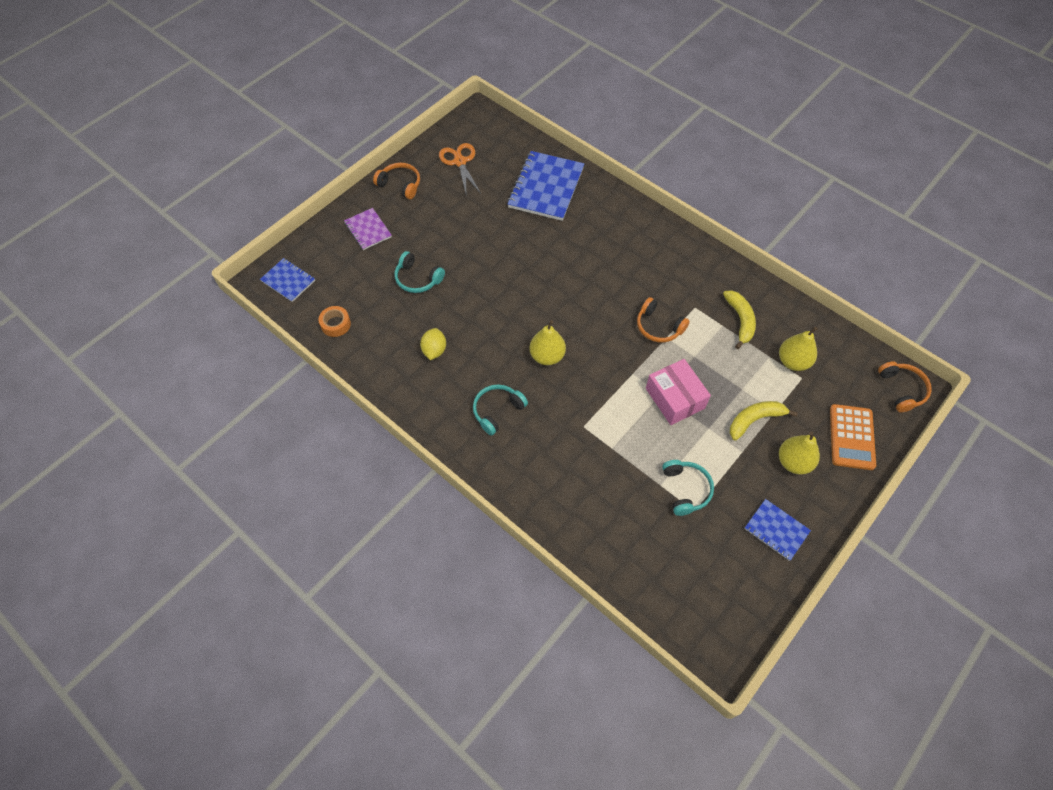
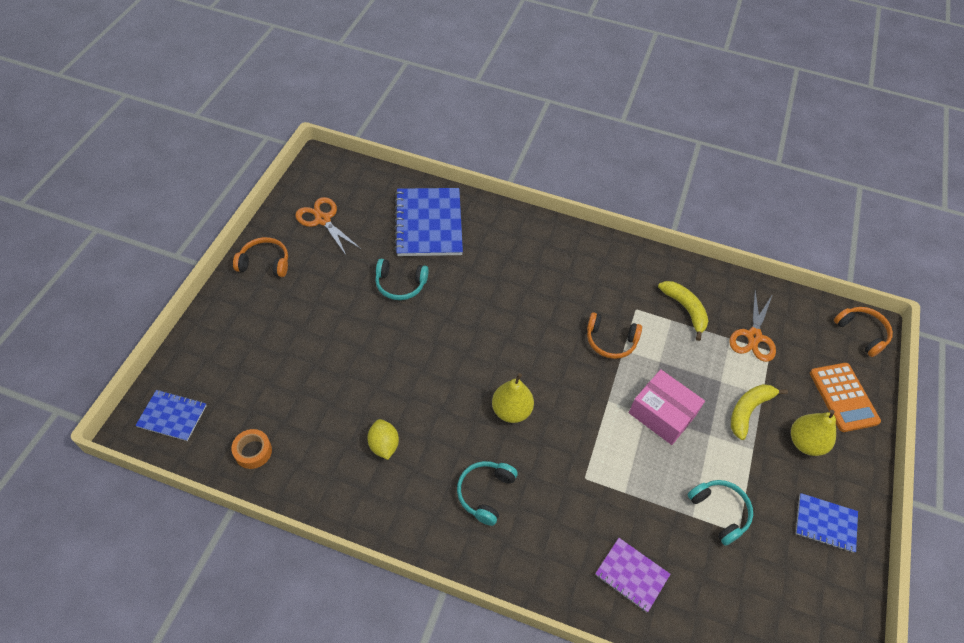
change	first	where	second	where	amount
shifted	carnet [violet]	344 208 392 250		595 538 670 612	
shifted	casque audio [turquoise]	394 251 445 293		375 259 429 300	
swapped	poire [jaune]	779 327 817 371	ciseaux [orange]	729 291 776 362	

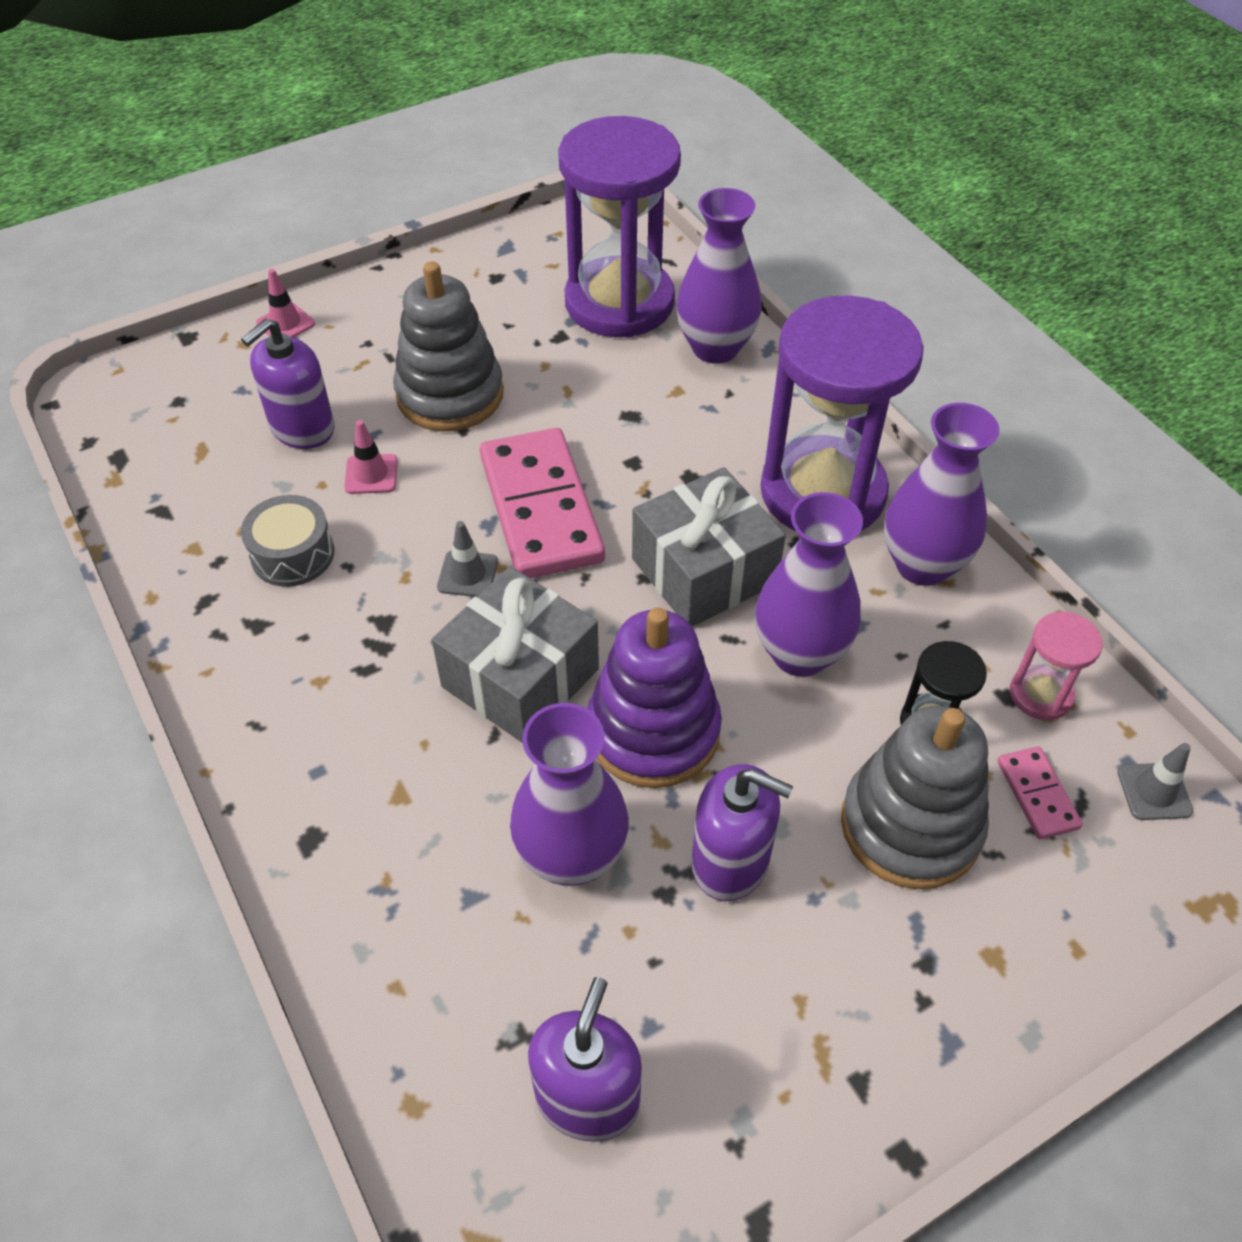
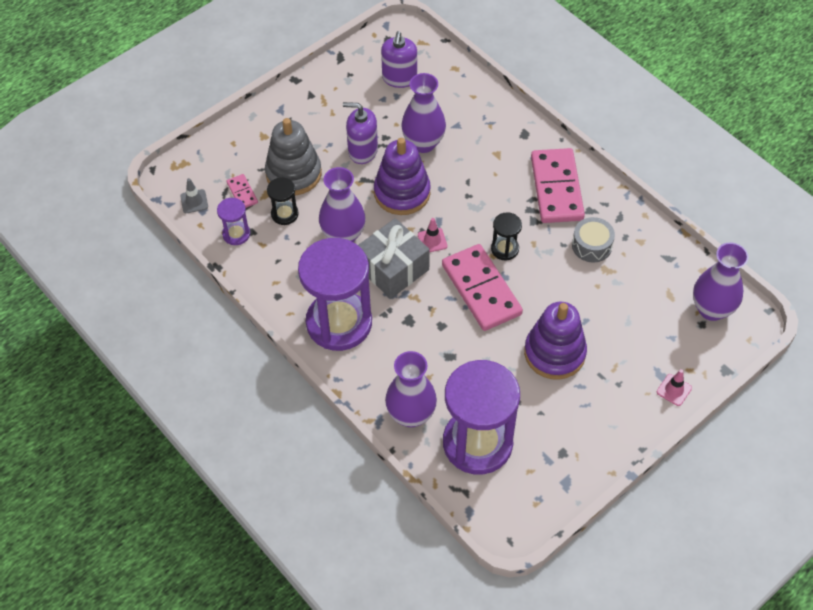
change	first	where	second	where	amount
repainted	jouet à empiler [gris]	393 261 504 431	jouet à empiler [violet]	524 302 587 380	
gone	distributeur de savon [violet]	241 318 335 449			
shifted	vase [violet]	884 403 999 586		693 242 749 321	
shifted	cône de chantier [rose]	344 420 398 494		418 218 448 252	
swapped	cône de chantier [gris]	437 521 498 597	sablier [noir]	491 212 522 261	
gone	cadeau [gris]	432 567 599 743			
repainted	sablier [rose]	1010 612 1103 720	sablier [violet]	217 198 250 245	
new			domino [rose]	531 148 585 223	

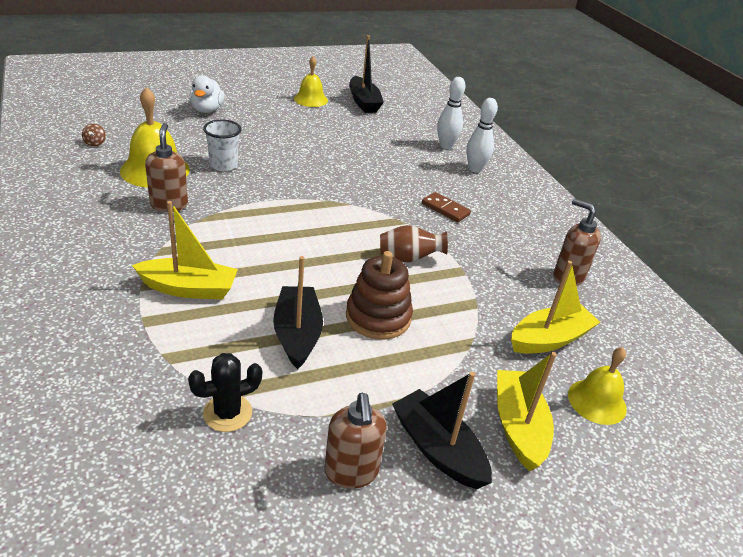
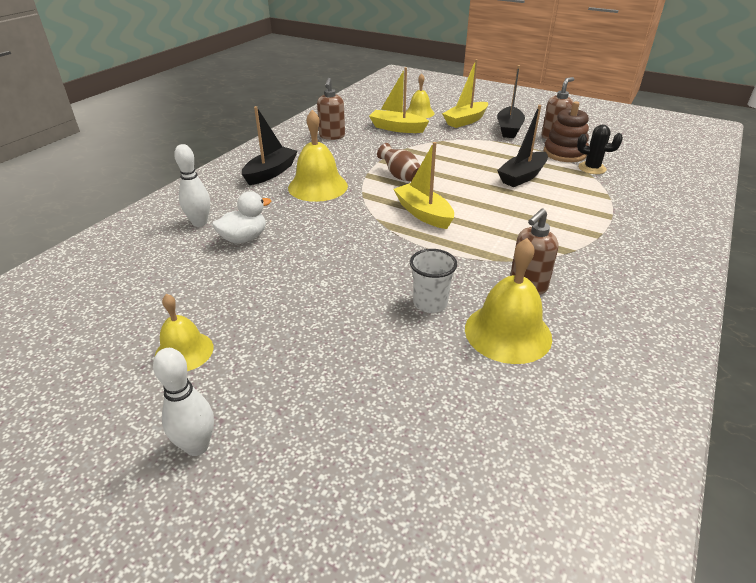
change	first	where	second	where	amount
shifted	bateau [noir]	349 35 384 113		242 106 298 185	
shifted	canard [blanc]	189 75 225 113		212 191 271 244	
shifted	quille [blanc]	466 98 498 173		153 348 214 456	
gone	toupie [marron]	82 124 106 147			
swapped	domino [marron]	422 192 471 222	cloche [jaune]	288 110 348 202	
shifted	bateau [jaune]	132 201 238 299		394 142 454 229	
shifted	jouet à empiler [marron]	346 251 413 340		543 101 589 162	

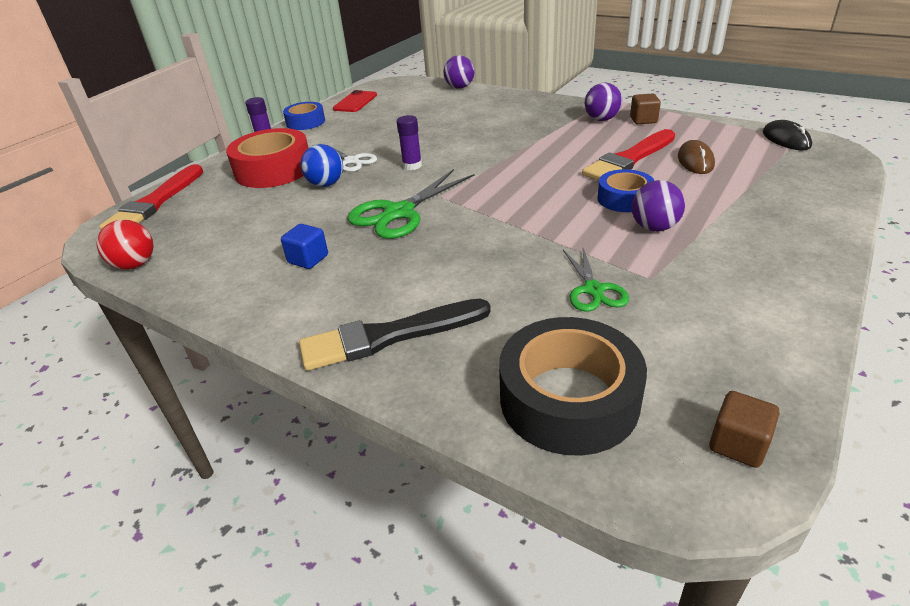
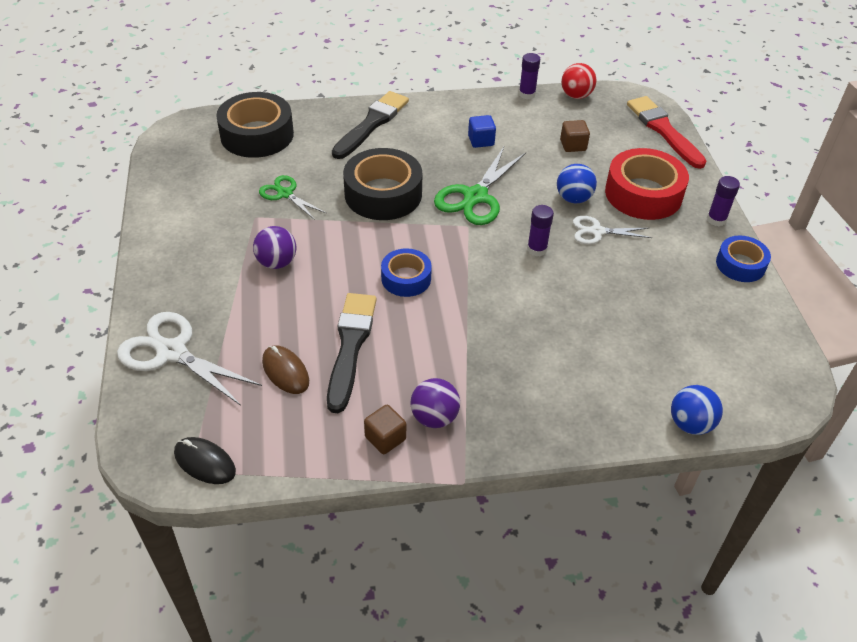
change	first	where	second	where	amount
repainted	balle [violet]	443 55 474 88	balle [bleu]	671 385 723 435	
gone	téléphone [rouge]	333 90 377 112			
repainted	pinceau [rouge]	582 129 675 181	pinceau [noir]	327 293 377 413	
rotated	ciseaux [vert]	347 169 474 239		434 147 526 225	150 degrees counterclockwise
shifted	ruban adhésif [bleu]	597 169 654 212		381 248 432 297	
shifted	cube [marron]	709 391 779 468		560 120 590 152	
new			bâton de colle [violet]	519 53 540 99	
new			ruban adhésif [noir]	343 148 422 220	
new			ciseaux [blanc]	117 312 262 406	

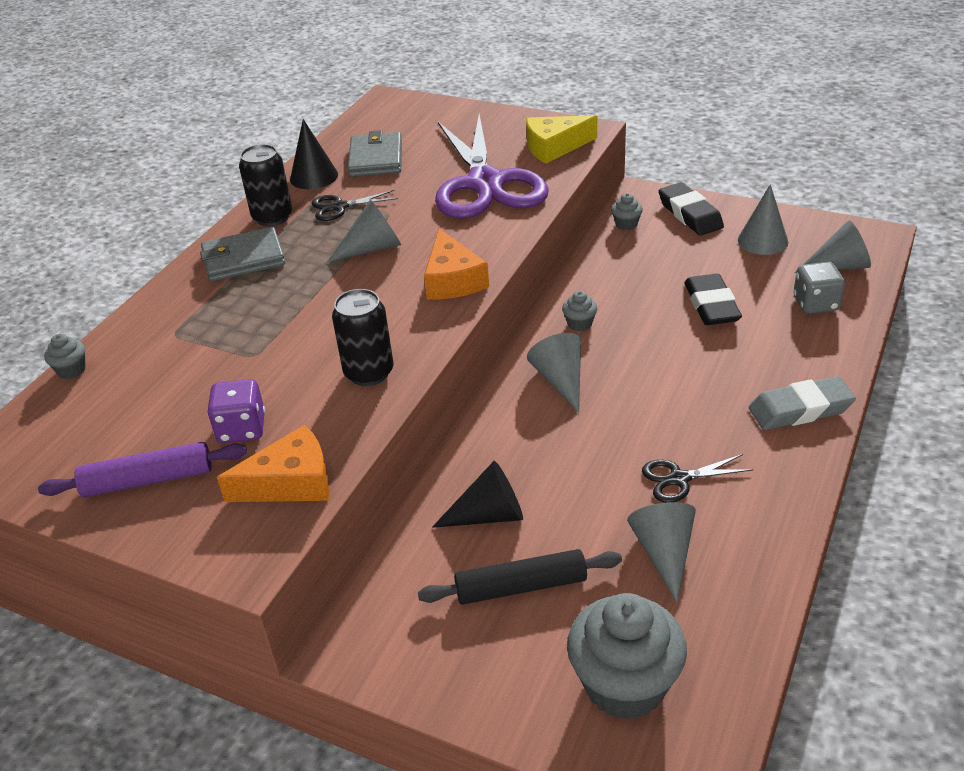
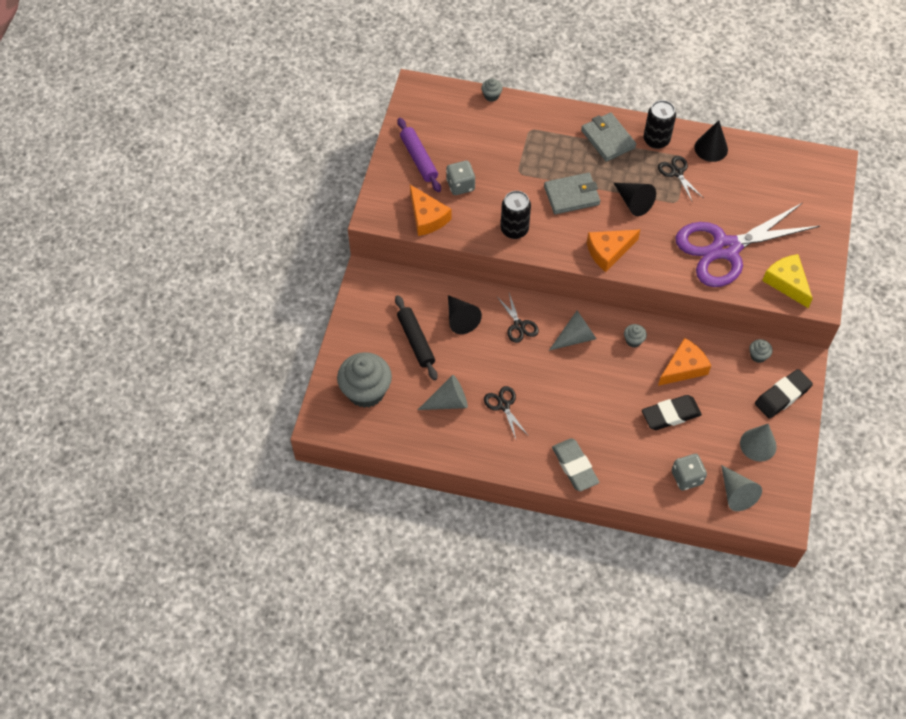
change	first	where	second	where	amount
shifted	portefeuille [gris]	348 130 402 177		544 173 601 214	
repainted	cône [gris]	327 200 401 263	cône [noir]	614 183 656 216	
repainted	dé [violet]	207 379 265 443	dé [gris]	446 161 475 195	
new			ciseaux [noir]	497 293 539 343	
new			fromage [orange]	658 338 711 386	

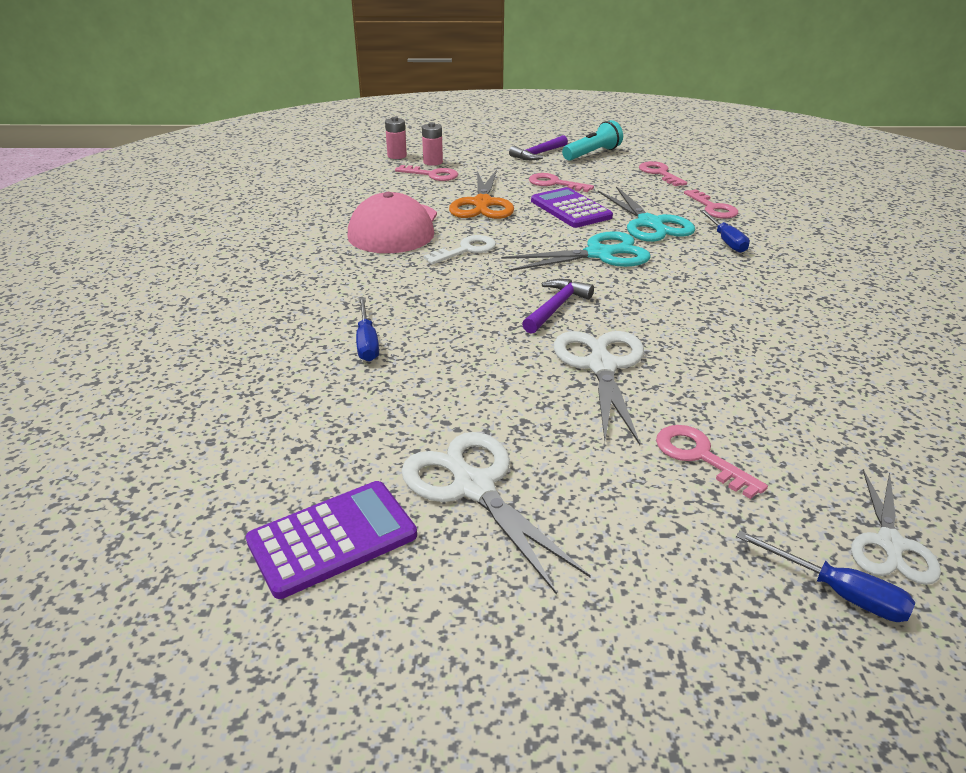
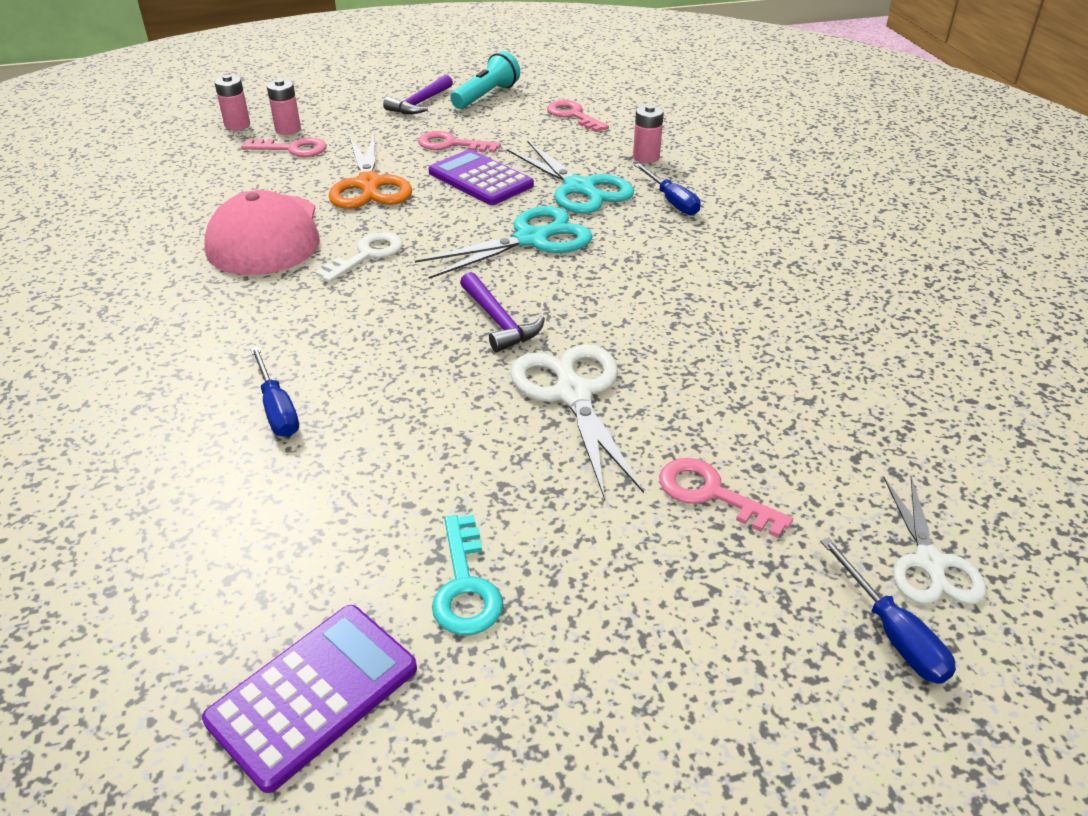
change	first	where	second	where	amount
swapped	clé [rose]	684 189 738 219	pile [rose]	633 105 664 163	
rotated	marteau [violet]	522 279 594 334		460 272 545 352	135 degrees clockwise
swapped	ciseaux [blanc]	401 432 591 595	clé [turquoise]	432 515 503 635	
rotated	tournevis [bleu]	736 531 915 622		820 537 956 684	45 degrees clockwise

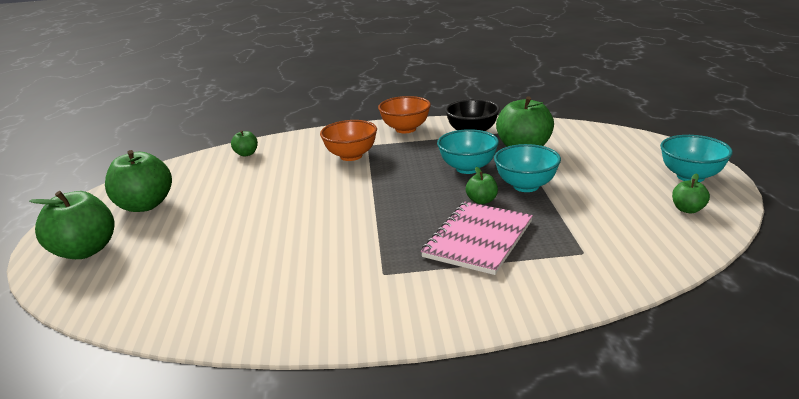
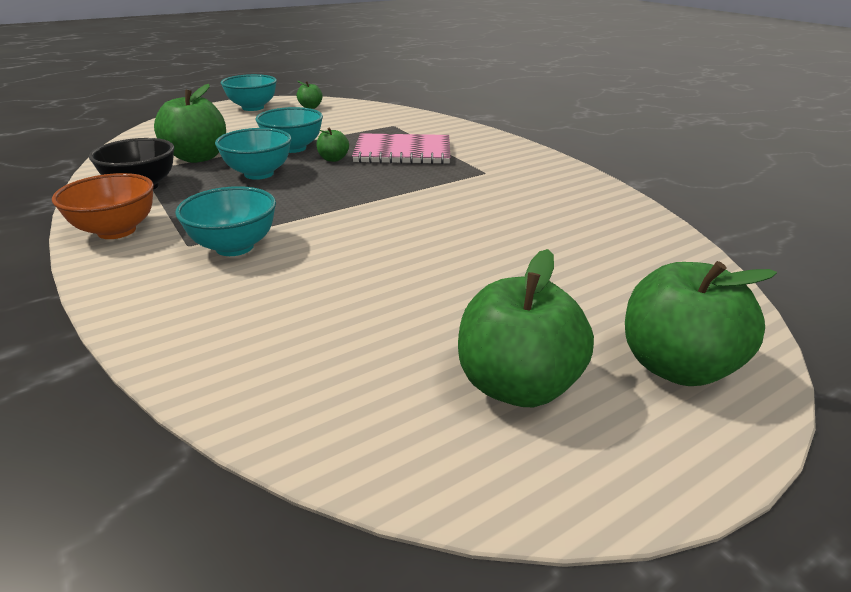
change	first	where	second	where	amount
repainted	bol [orange]	320 120 377 161	bol [turquoise]	175 186 276 256	
gone	pomme [vert]	231 130 258 157			

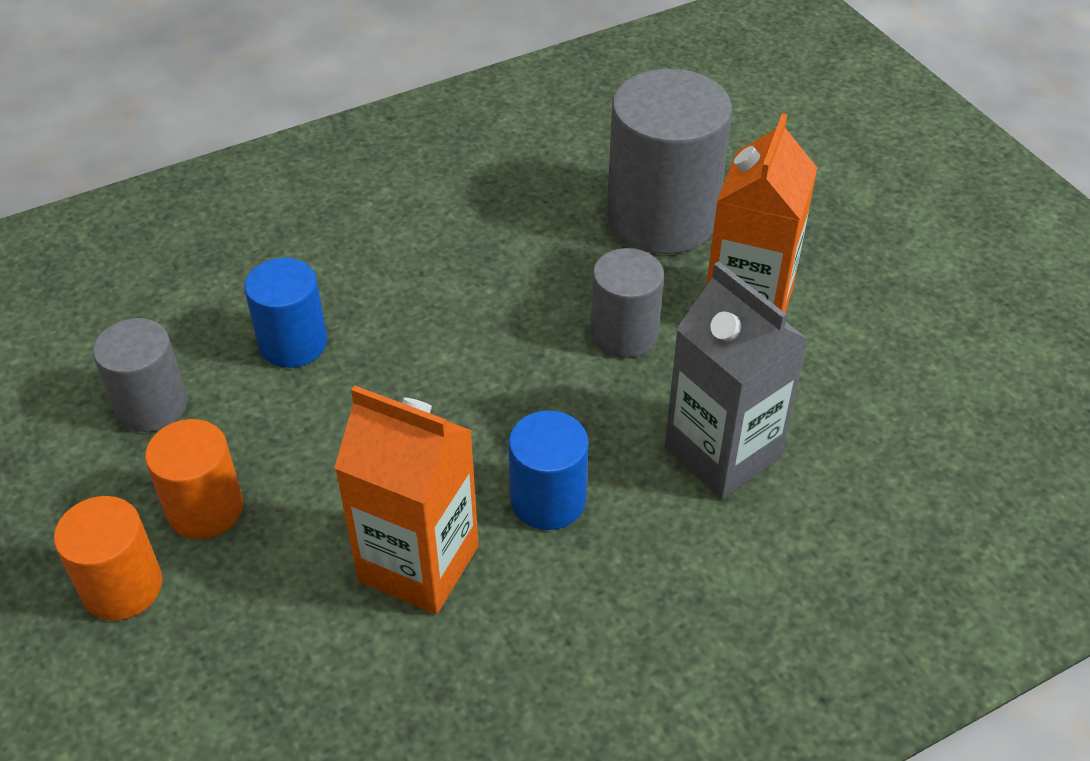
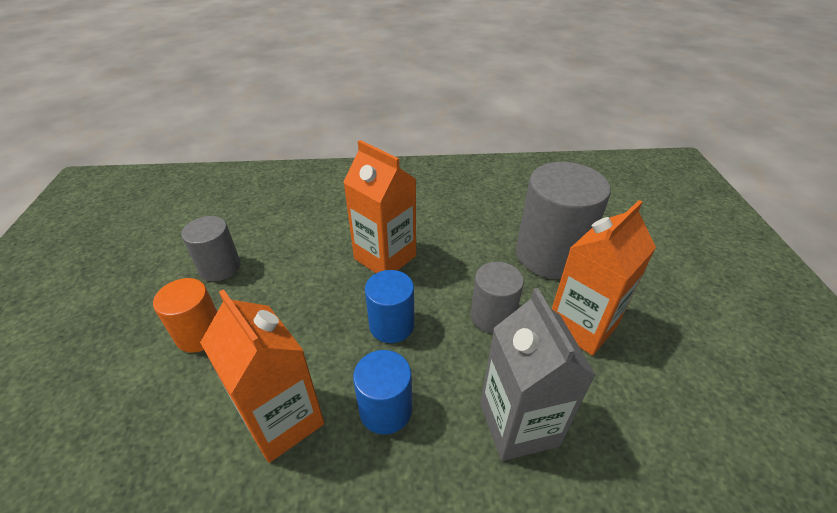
change	first	where	second	where	amount
shifted	cylindre [bleu]	244 258 327 368		365 270 414 343	
gone	cylindre [orange]	54 496 163 621			
new			brique de lait [orange]	343 140 417 273	

